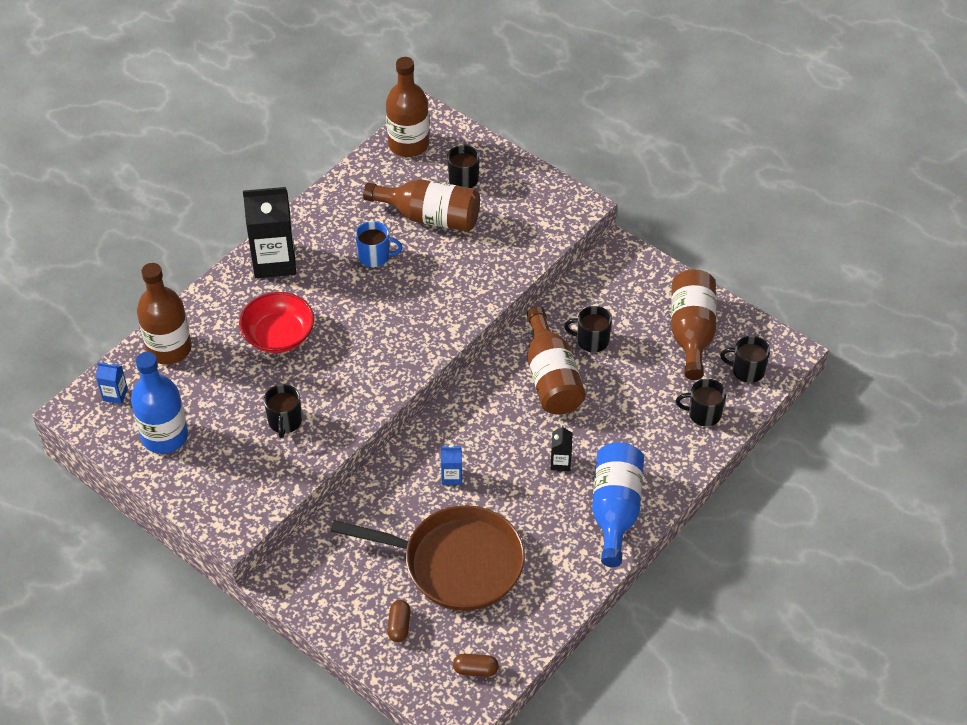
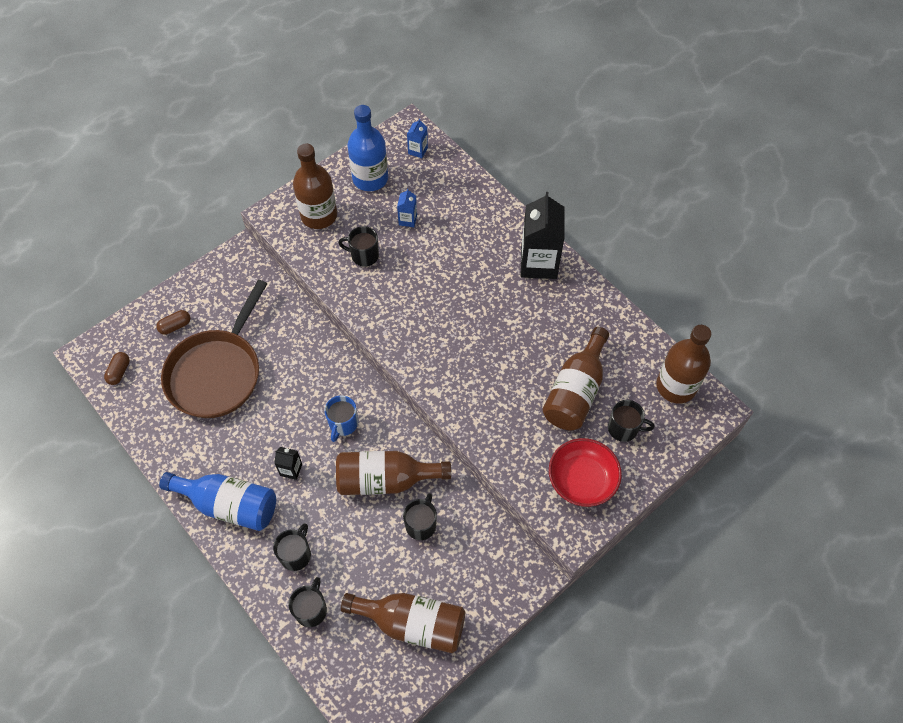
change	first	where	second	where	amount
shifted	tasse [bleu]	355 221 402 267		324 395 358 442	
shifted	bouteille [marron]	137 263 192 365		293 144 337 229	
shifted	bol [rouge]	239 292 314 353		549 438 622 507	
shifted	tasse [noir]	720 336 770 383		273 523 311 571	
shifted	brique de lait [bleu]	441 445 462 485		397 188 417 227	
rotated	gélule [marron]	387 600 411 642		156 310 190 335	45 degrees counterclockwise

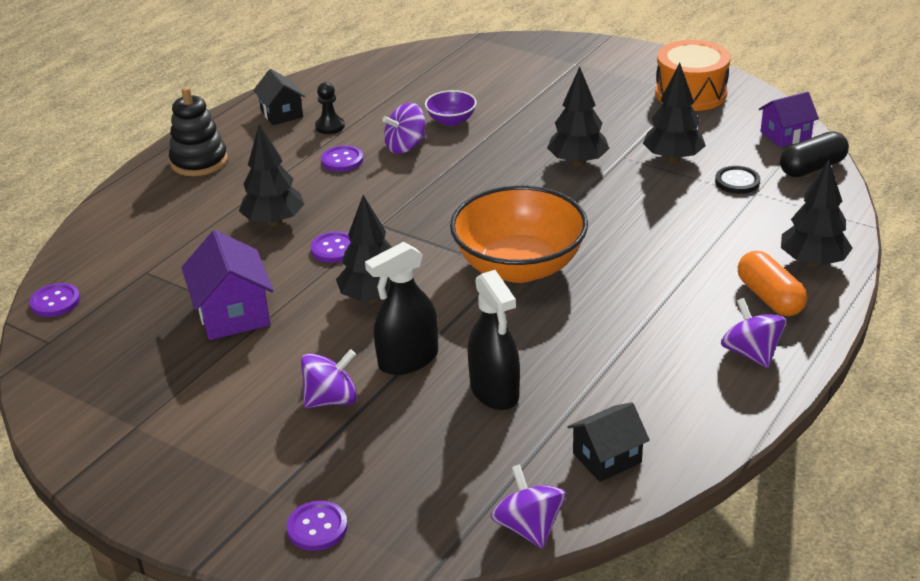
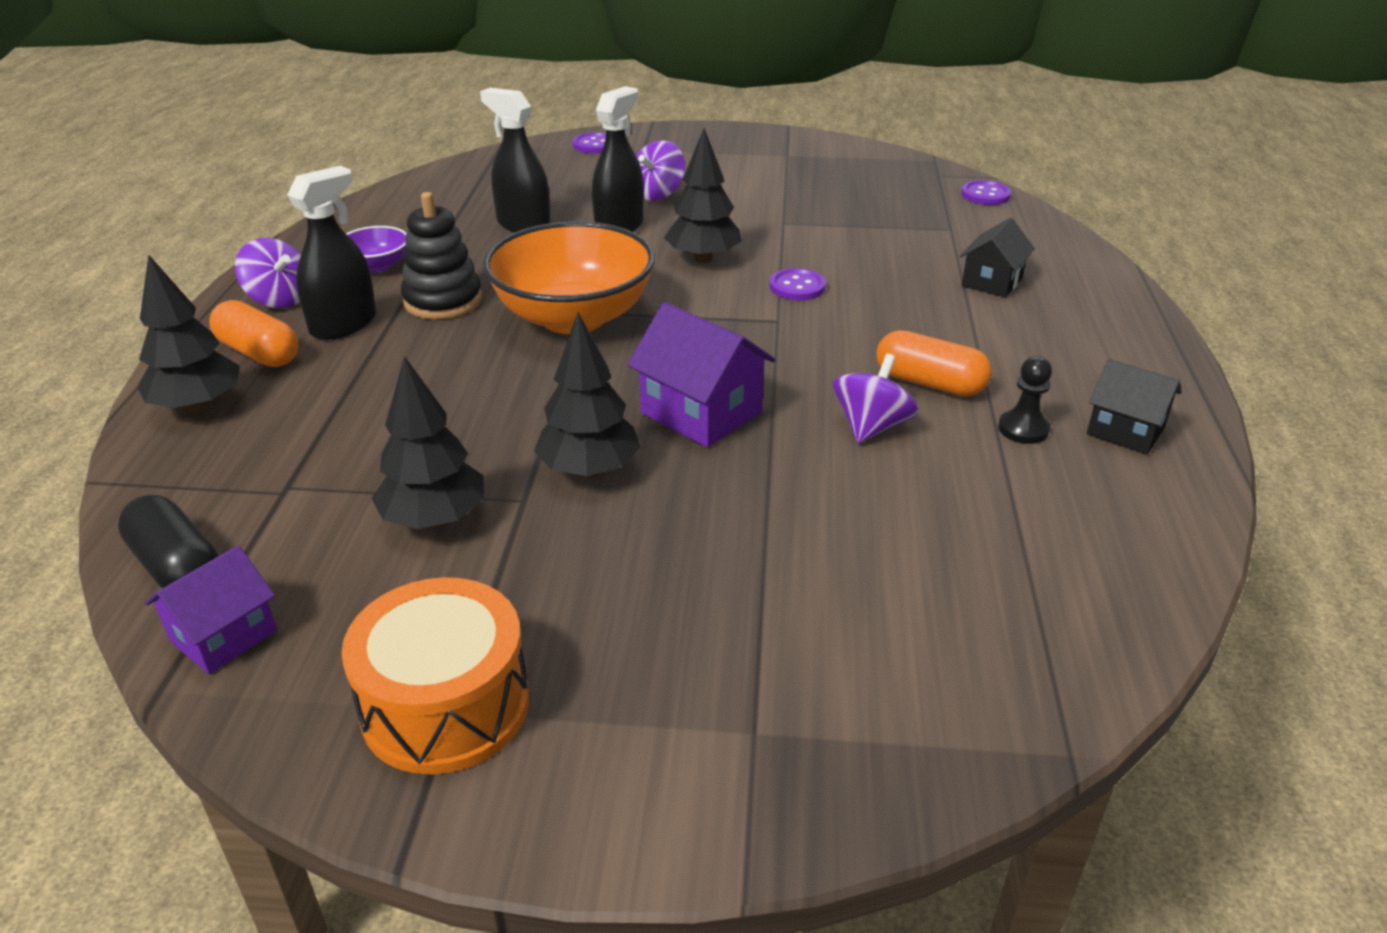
change	first	where	second	where	amount
shifted	jouet à empiler [noir]	169 87 228 176		401 192 482 319	
shifted	bol [violet]	425 90 477 126		346 226 407 272	
gone	arbre [noir]	239 124 305 226			
rotated	gélule [noir]	780 131 849 177		118 495 219 588	75 degrees counterclockwise
swapped	bouton [violet]	321 145 363 172	gélule [orange]	876 330 992 397	
gone	bouton [noir]	715 166 760 194			
shifted	maison [violet]	181 230 274 340		627 302 775 448	
shifted	maison [noir]	567 402 650 482		960 218 1035 297	
gone	toupie [violet]	491 464 566 549			
new			vaporisateur [noir]	287 166 376 340	

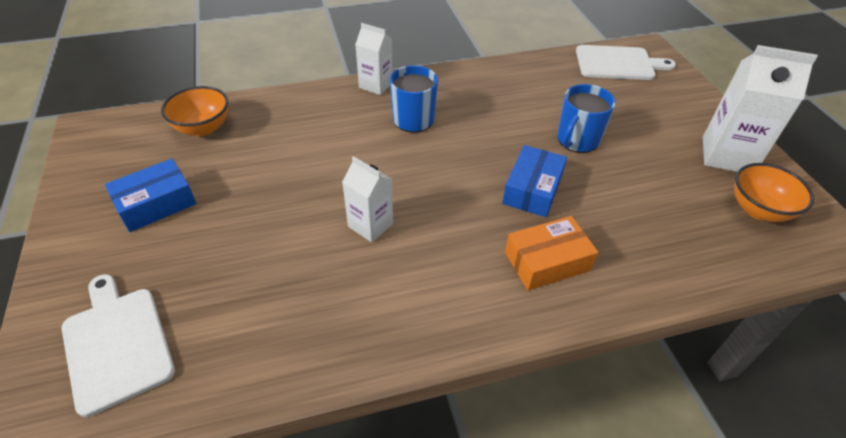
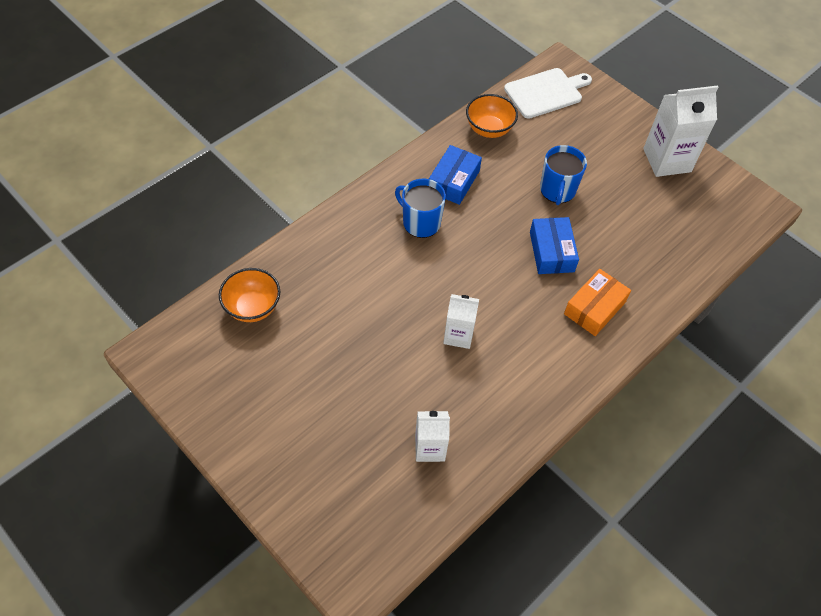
change	first	where	second	where	amount
shifted	brique de lait [blanc]	355 23 393 95		415 411 450 462	
shifted	boîte [bleu]	105 158 196 232		429 145 482 205	
shifted	bol [orange]	734 163 814 222		466 94 518 138	
gone	planche à découper [blanc]	61 274 175 417			

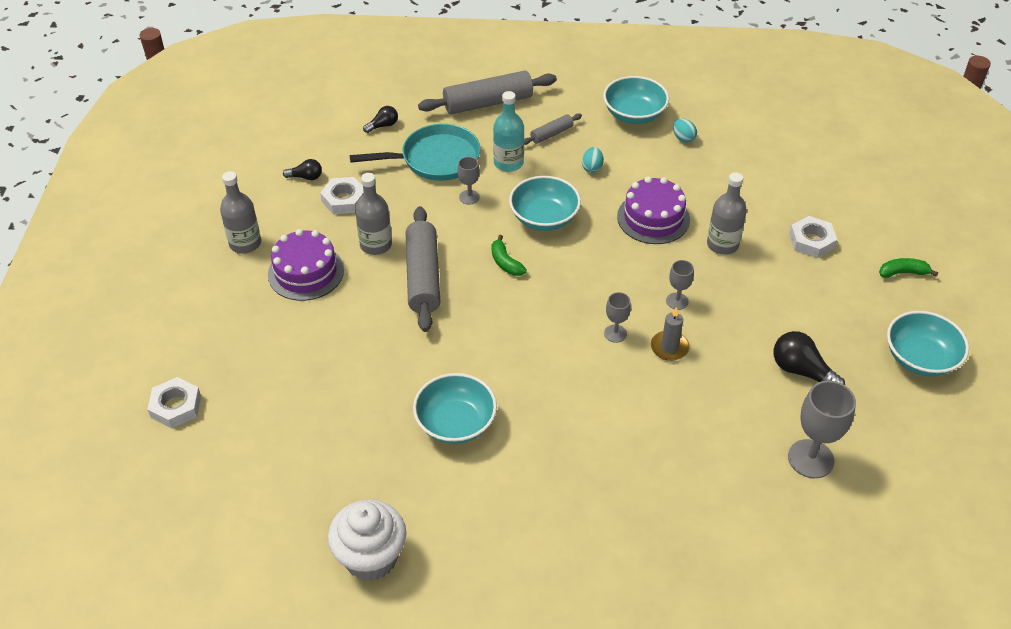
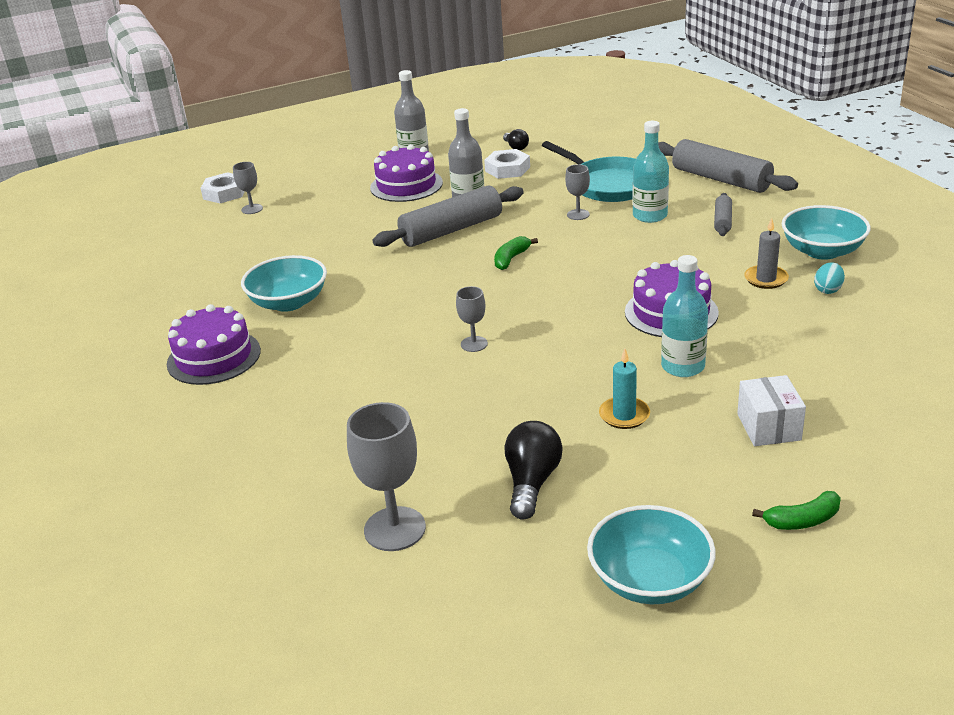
change	first	where	second	where	amount
gone	ampoule [noir]	363 106 398 133			
rotated	rouleau à pâtisserie [gris]	524 114 582 145		714 193 732 236	75 degrees clockwise
gone	œuf [turquoise]	582 147 604 173			
repainted	bouteille [gris]	707 172 747 255	bouteille [turquoise]	661 255 708 377	
gone	bol [turquoise]	509 176 581 231			
swapped	écrou [blanc]	789 216 837 258	boîte [blanc]	737 375 806 446	
rotated	banane [vert]	879 258 938 278		752 491 841 530	105 degrees clockwise
shifted	verre à pied [gris]	666 260 694 310		233 162 263 214	
shifted	bougie [gris]	651 307 689 361		744 218 789 289	
gone	muffin [blanc]	328 499 406 581			
new			gâteau [violet]	167 304 261 385	
new			bougie [turquoise]	599 349 650 429	

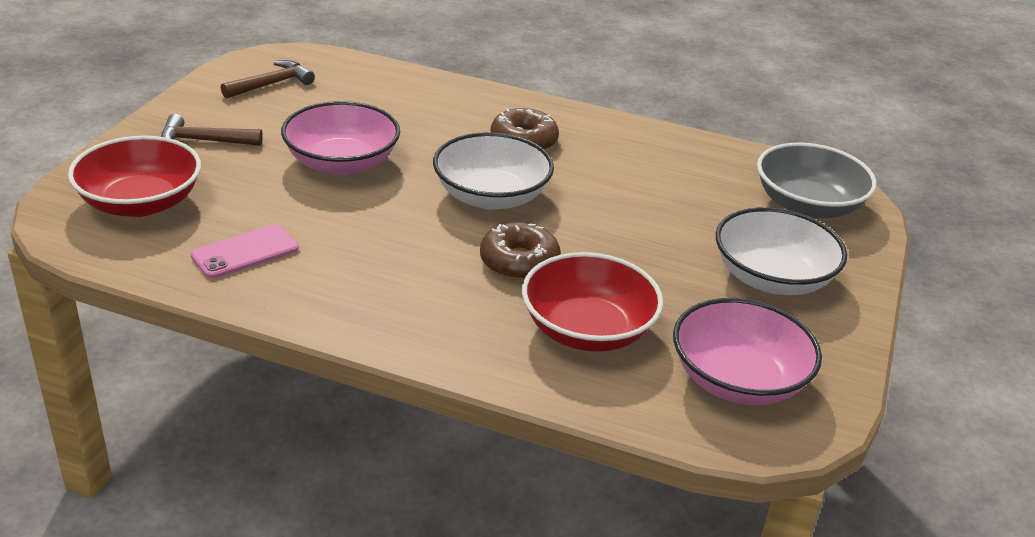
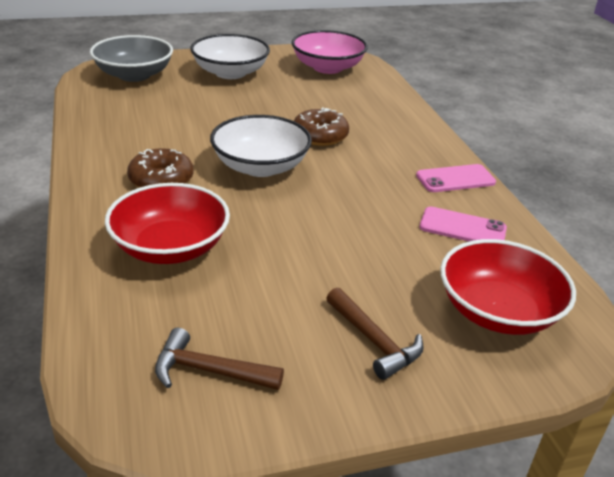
change	first	where	second	where	amount
gone	bol [rose]	281 101 400 175			
shifted	bol [rouge]	522 252 663 352		105 183 230 264	
new			téléphone [rose]	416 164 496 192	

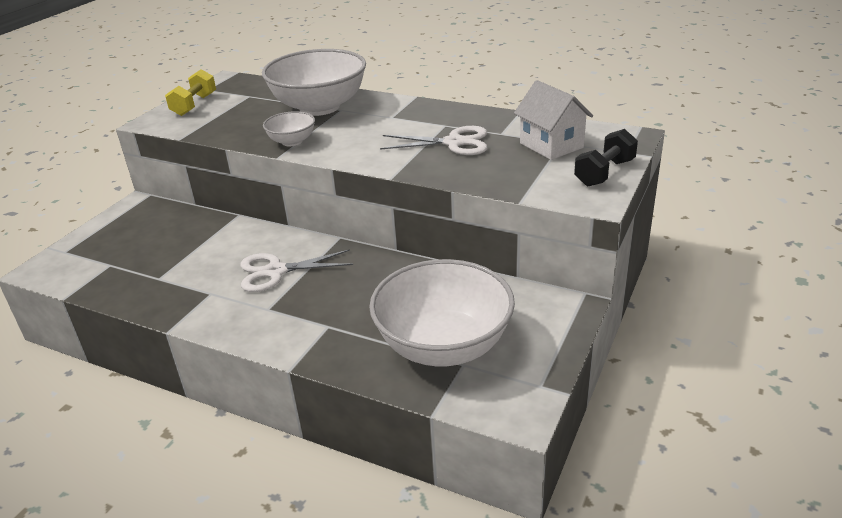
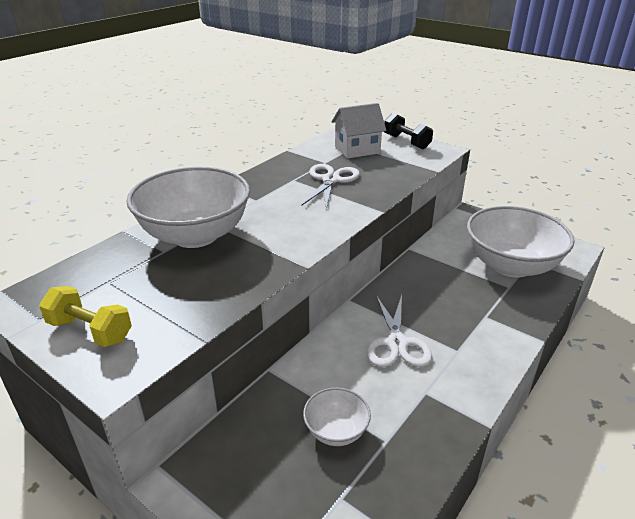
change	first	where	second	where	amount
shifted	bol [blanc]	263 111 315 146		303 388 371 446	

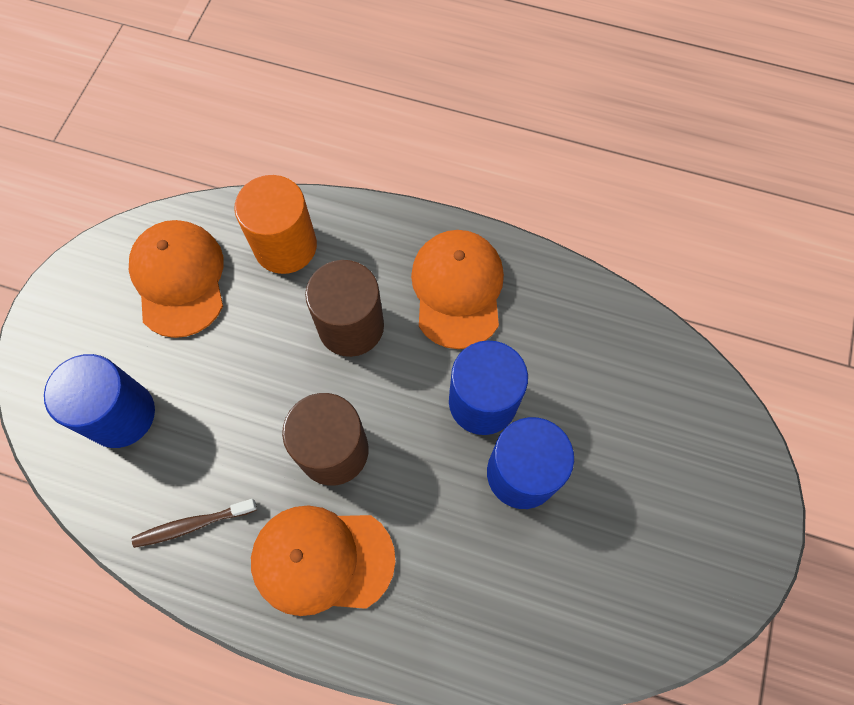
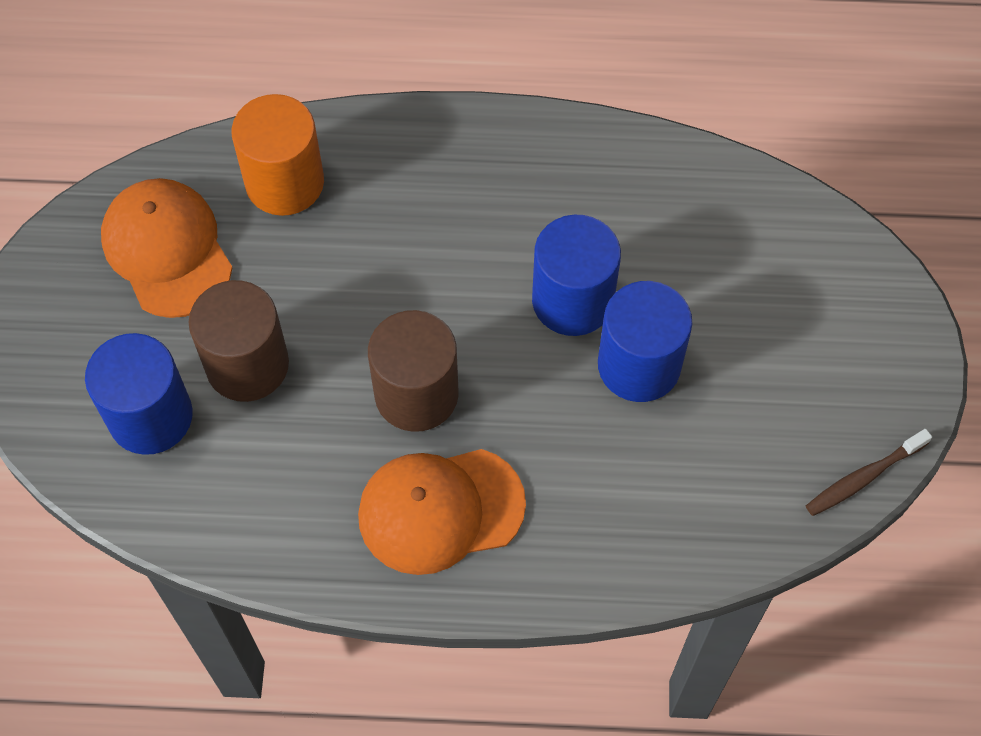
change	first	where	second	where	amount
gone	casquette [orange]	411 230 504 349			
shifted	cylindre [marron]	305 260 384 357		189 280 289 402	
shifted	brosse à dents [marron]	132 499 257 548		806 429 932 516	

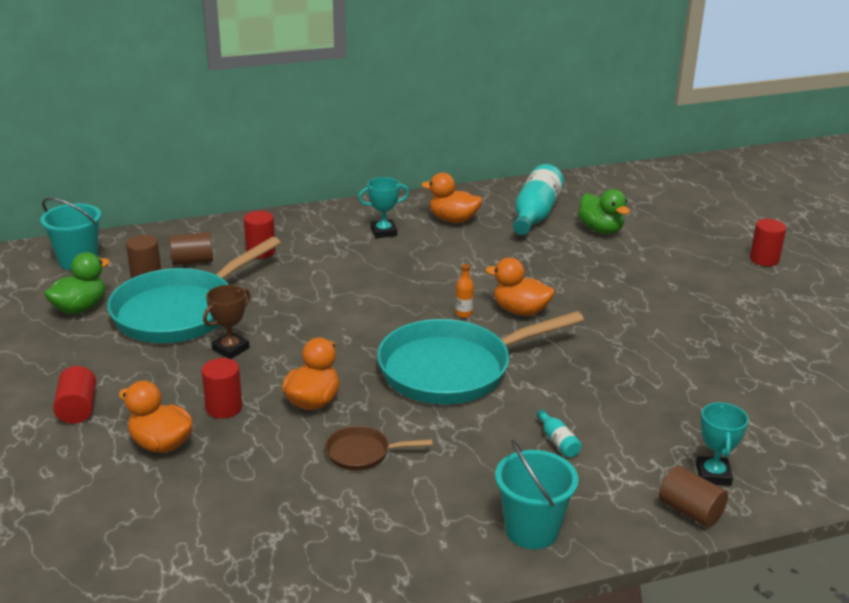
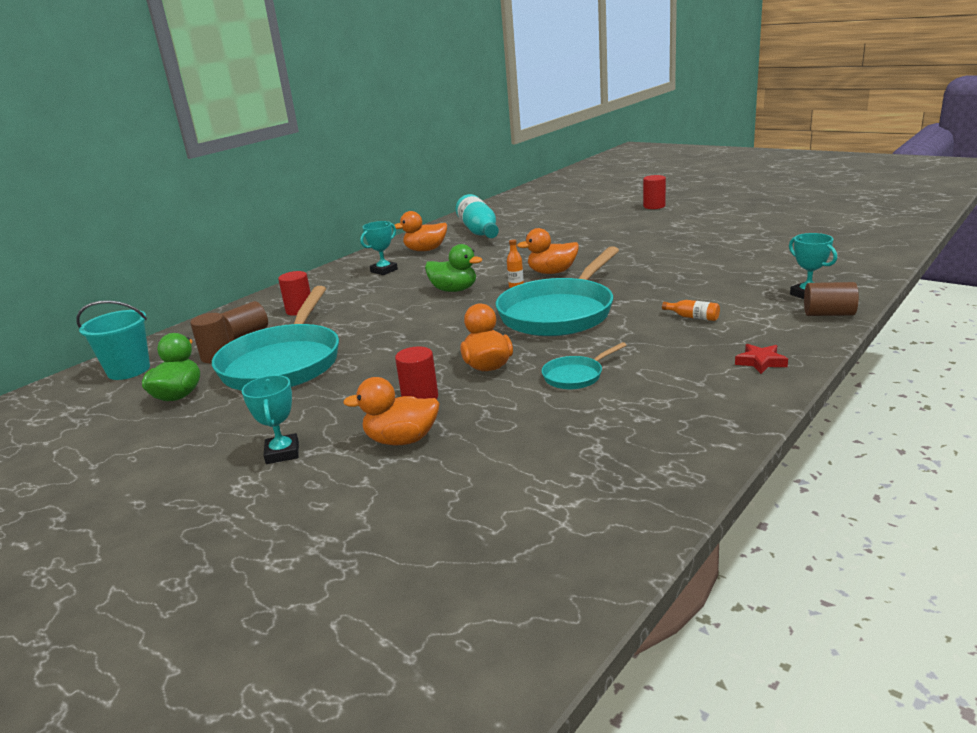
change	first	where	second	where	amount
shifted	canard [vert]	578 189 630 234		425 244 483 292	
gone	trophée [marron]	203 285 251 359			
swapped	cylindre [rouge]	53 366 96 424	trophée [turquoise]	242 375 299 464	
repainted	bouteille [turquoise]	537 409 582 458	bouteille [orange]	662 300 720 321	
repainted	poêle [marron]	325 426 433 471	poêle [turquoise]	542 342 627 389	
swapped	seau [turquoise]	495 440 579 549	étoile [rouge]	735 344 788 374	

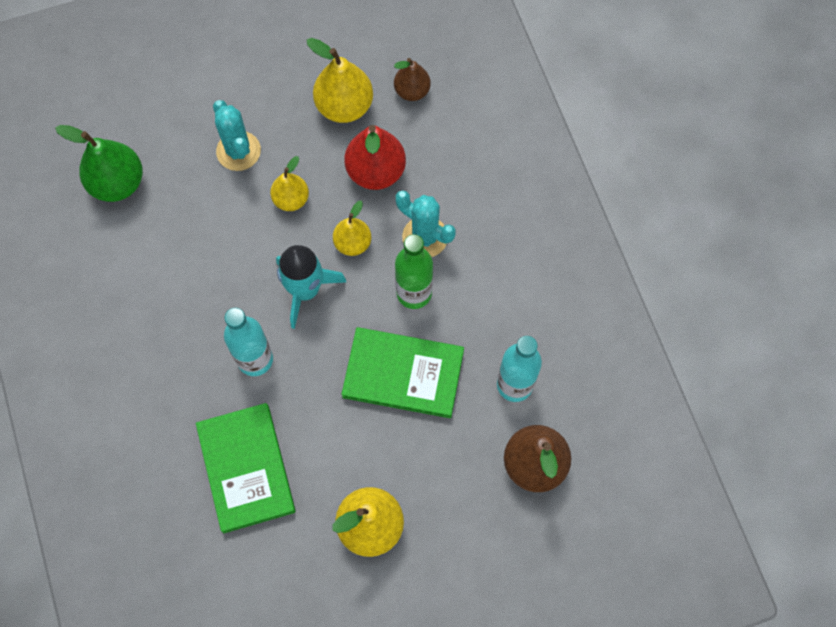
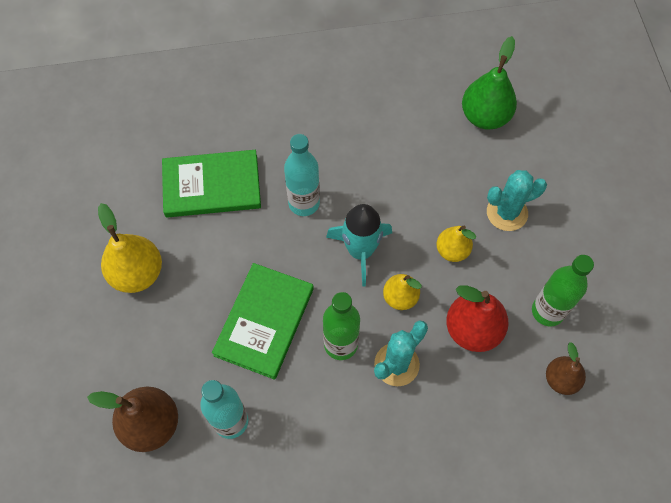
change	first	where	second	where	amount
swapped	poire [jaune]	307 38 373 123	bouteille [vert]	532 255 594 326	

